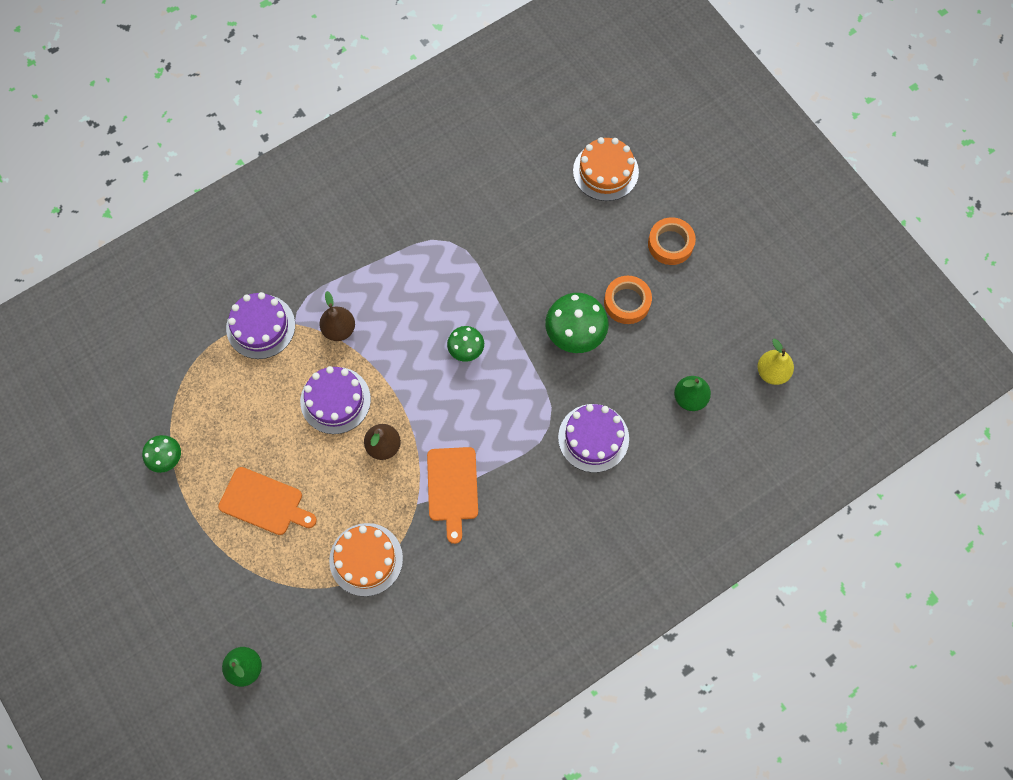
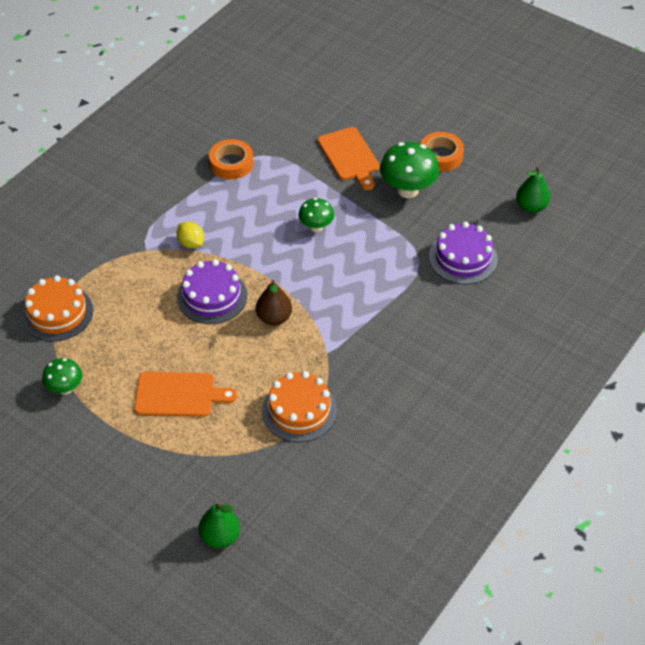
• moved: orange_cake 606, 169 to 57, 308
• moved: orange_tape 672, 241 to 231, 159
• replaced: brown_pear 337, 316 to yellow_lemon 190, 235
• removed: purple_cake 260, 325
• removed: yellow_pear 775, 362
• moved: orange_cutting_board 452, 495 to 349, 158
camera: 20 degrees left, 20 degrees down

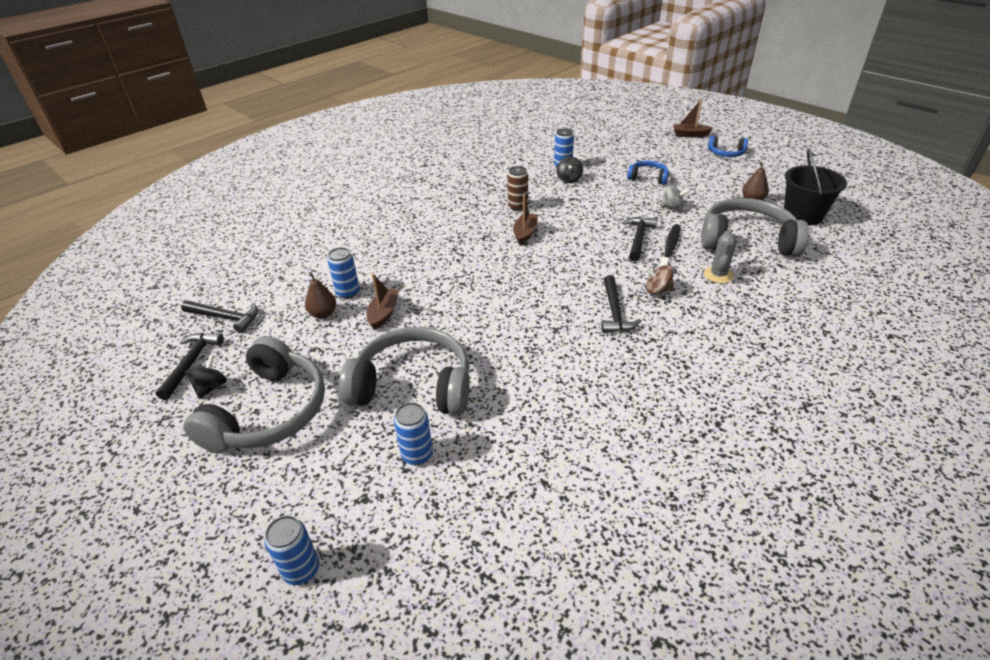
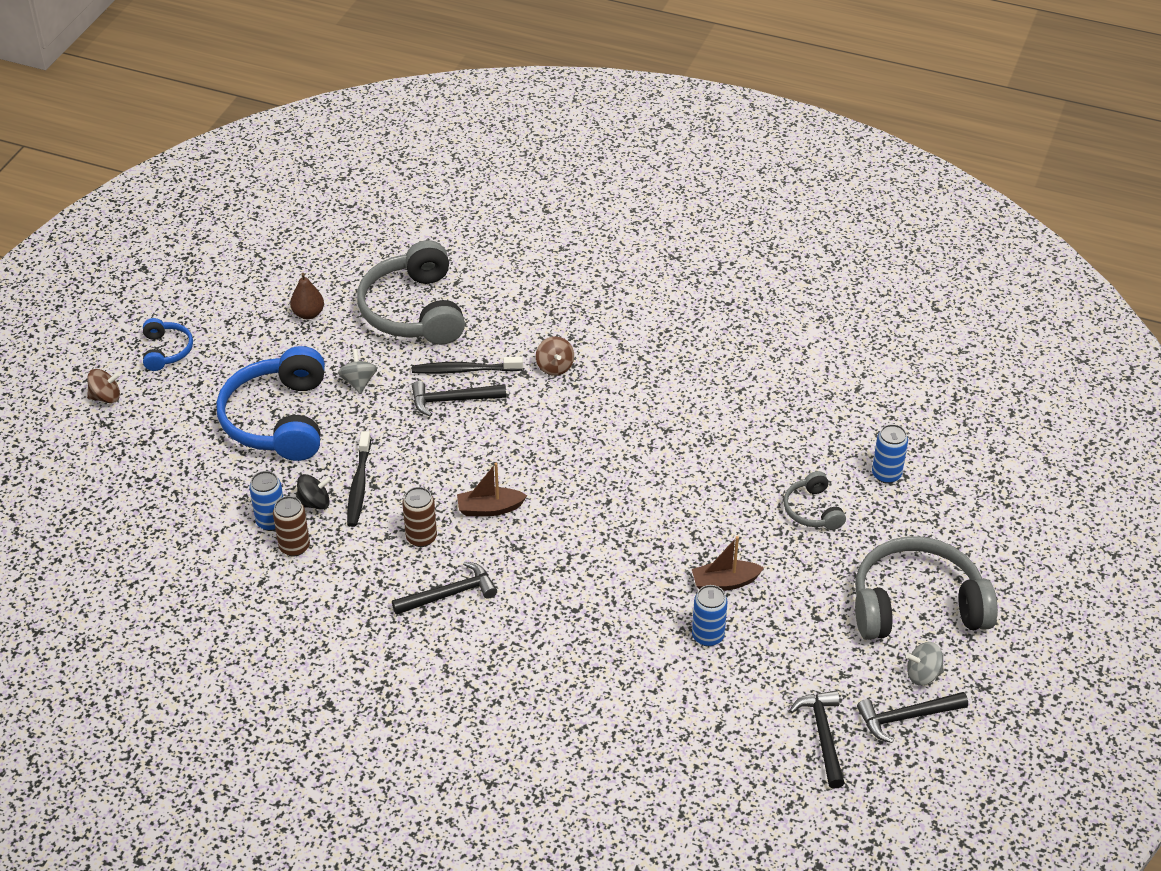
• replaced: brown_boat 693, 118 to brown_spinning_top 104, 386
• removed: black_bucket 815, 187
• resized: blue_headphones 648, 173 = 270, 403 x2.04
• removed: grey_cactus 720, 256
• removed: brown_pear 320, 295
• moved: black_hammer 621, 304 to 444, 588
• resized: grey_headphones 404, 371 = 815, 500 x0.49
• recoloured: black_spinning_top 206, 377 to grey_spinning_top 925, 664
• removed: blue_can 292, 550
• added: black_toothbrush 359, 479
• added: brown_can 291, 526
camera: 115 degrees left, 5 degrees up

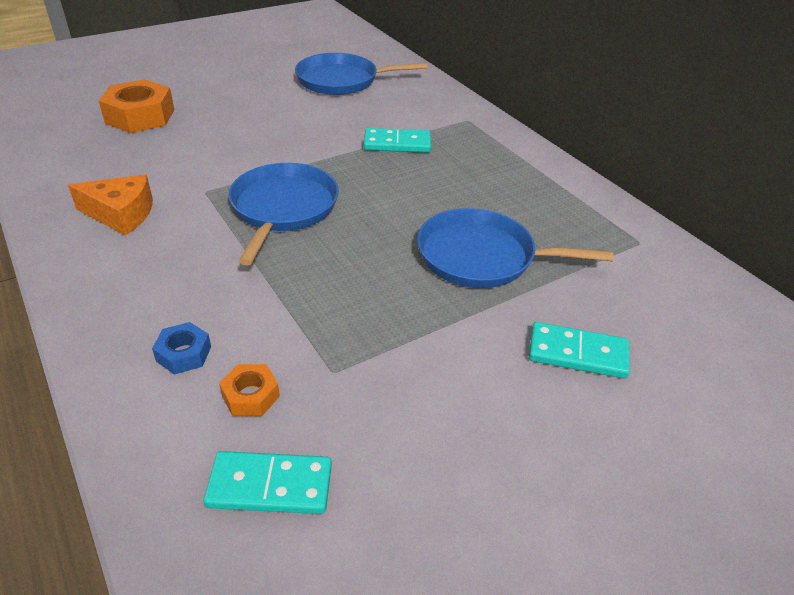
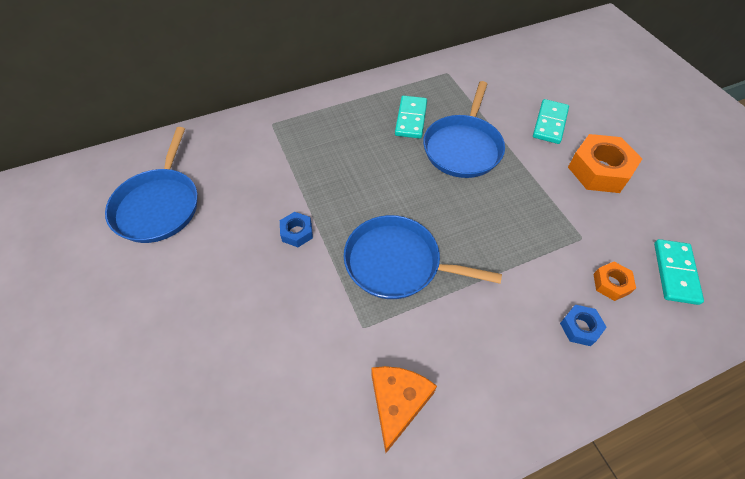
• moved: orange_nut 136, 106 to 605, 163
• moved: turquoise_domino 397, 140 to 411, 117
• added: blue_nut 296, 229
camera: 80 degrees left, 15 degrees up

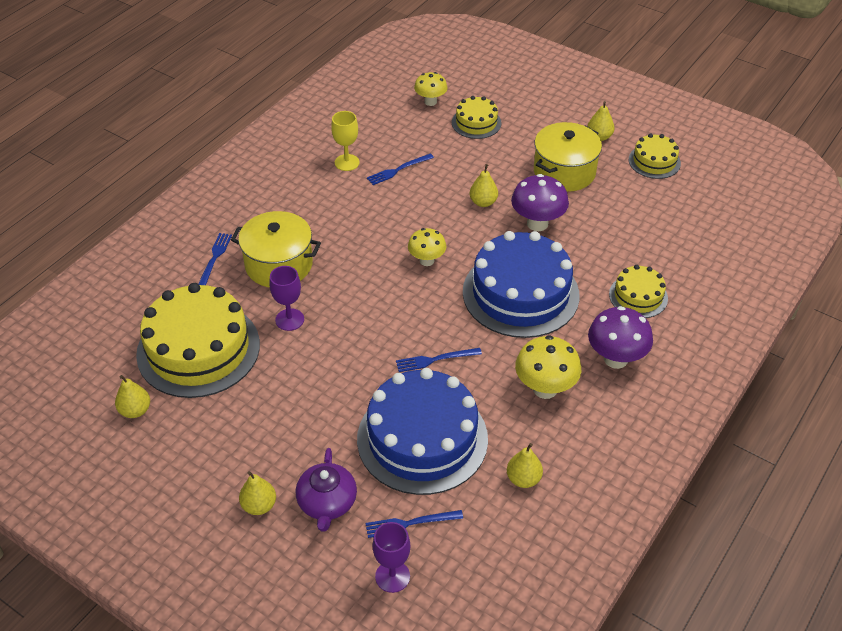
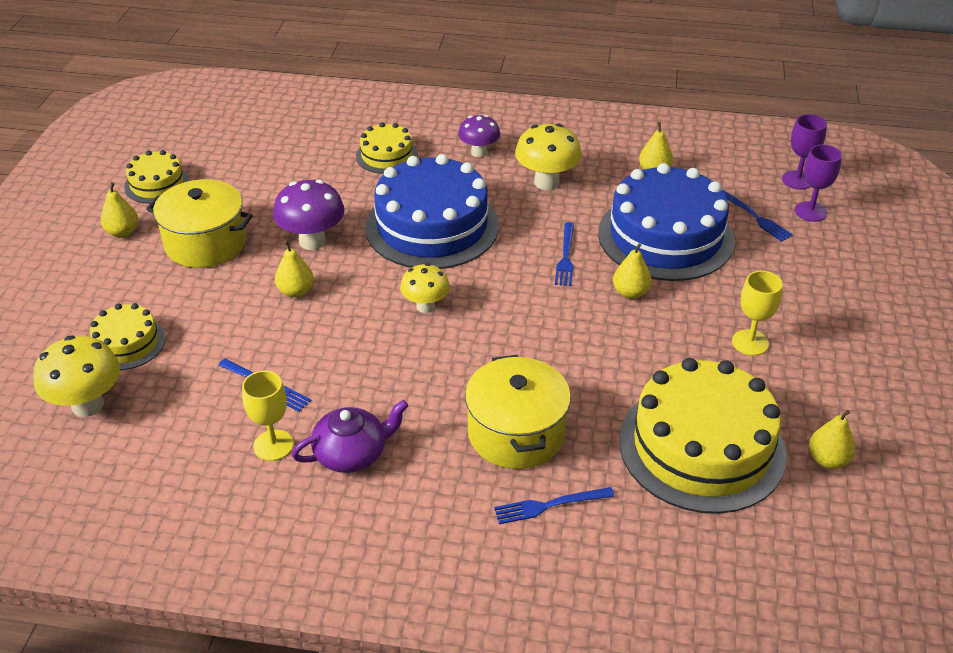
• resized: yellow_mushroom 431, 89 = 76, 376 x1.52
• moved: purple_goblet 286, 298 to 804, 151
• resized: purple_mushroom 620, 337 = 479, 136 x0.66
• turned: blue_fork 439, 360 = 564, 254 45 degrees clockwise
• moved: purple_teapot 326, 490 to 350, 436
• moved: yellow_pear 257, 493 to 632, 271
• added: yellow_goblet 757, 313
camera: 115 degrees left, 5 degrees down

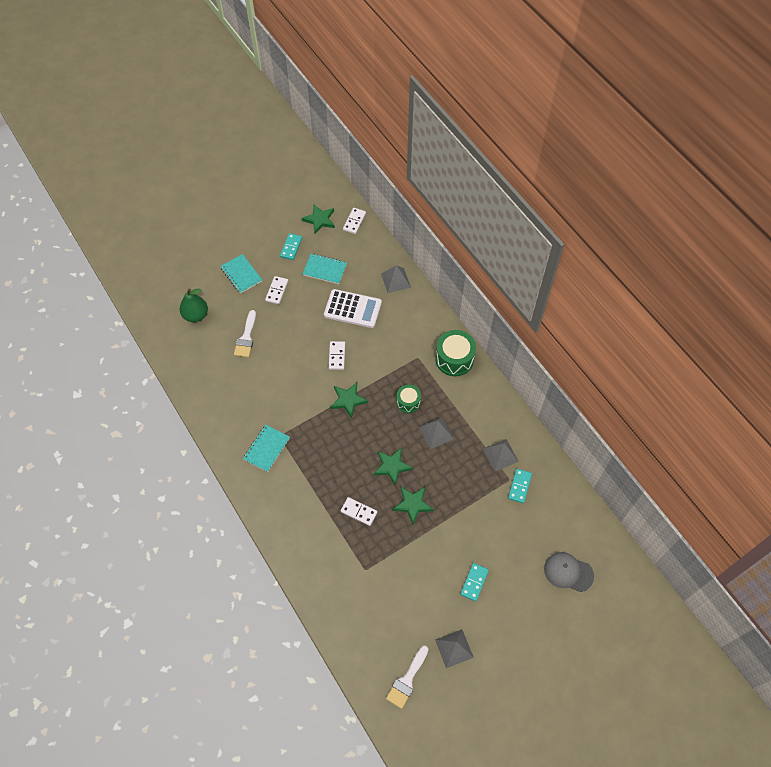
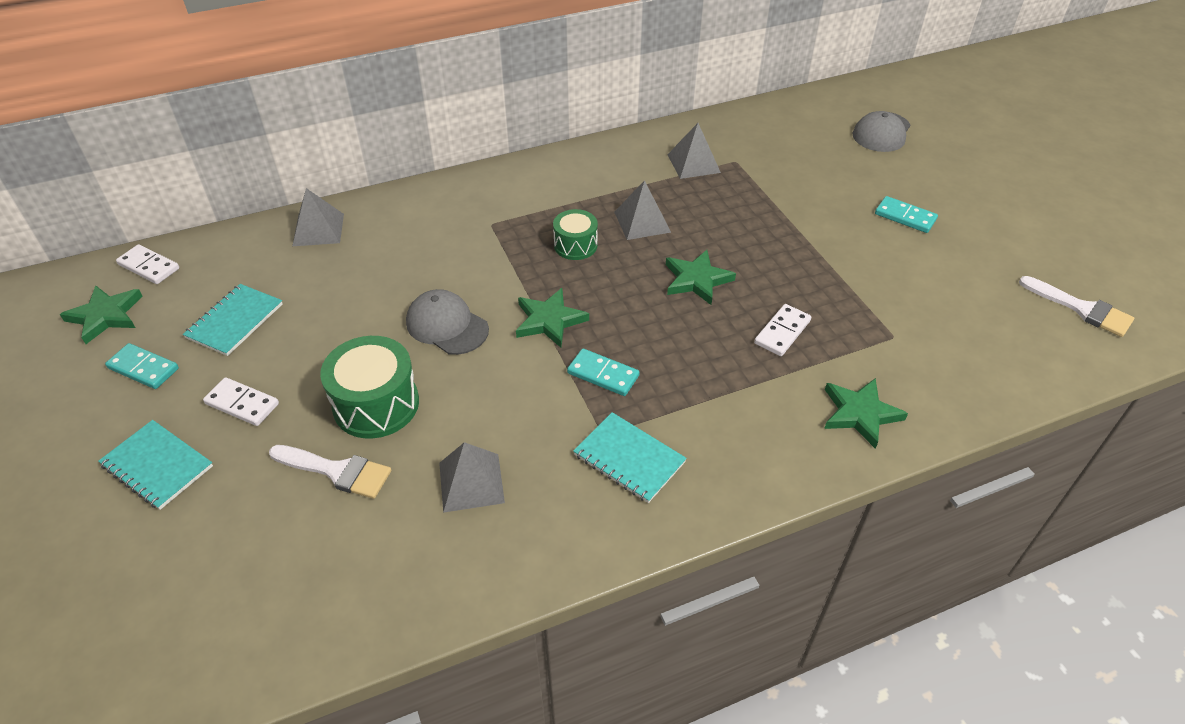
• turned: turquoise_notebook 241, 274 = 155, 465 60 degrees clockwise
• removed: green_pear 194, 305
• removed: white_calculator 353, 308
• moved: green_drum 455, 353 to 369, 387
• replaced: white_domino 337, 355 to grey_cap 447, 322
• moved: turquoise_domino 520, 486 to 603, 372
• moved: green_star 413, 505 to 866, 413
• moved: grey_pyramid 454, 648 to 472, 477
camera: 80 degrees left, 15 degrees down

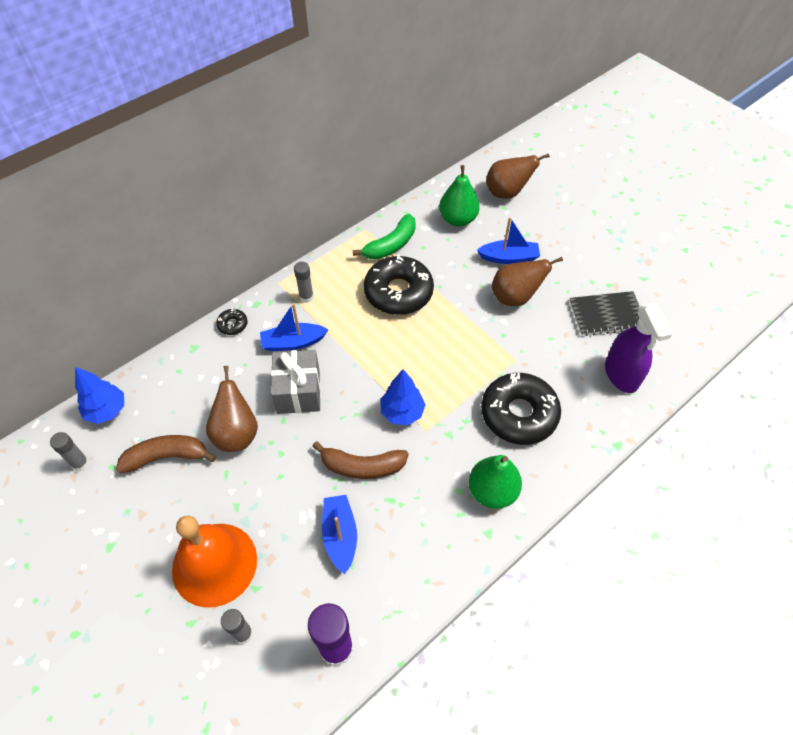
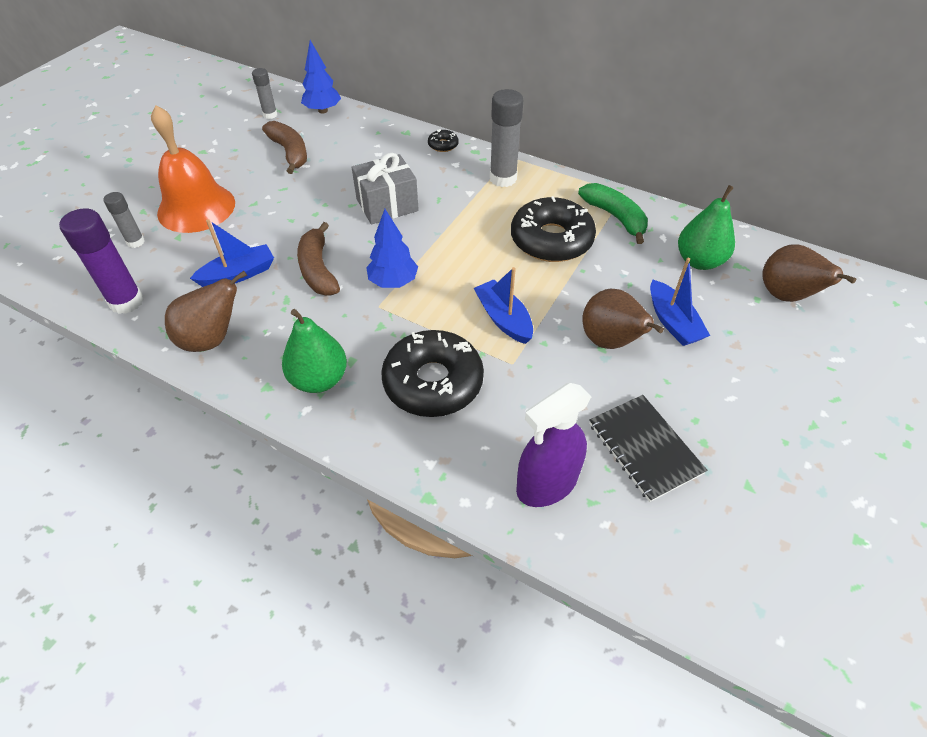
• turned: green_banana 384, 236 = 613, 213 150 degrees counterclockwise
• resized: grey_glue_stick 304, 282 = 506, 138 x1.75
• moved: blue_boat 294, 327 to 503, 305
• moved: brown_pear 232, 409 to 206, 311
camera: 70 degrees right, 5 degrees down

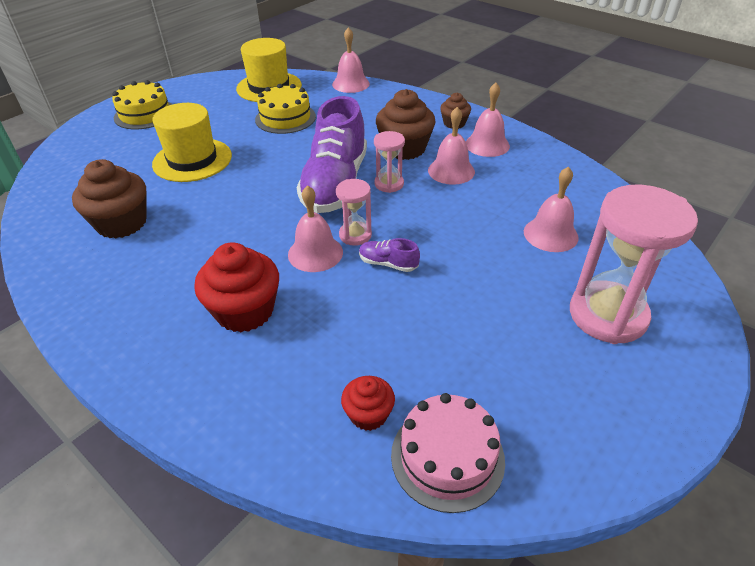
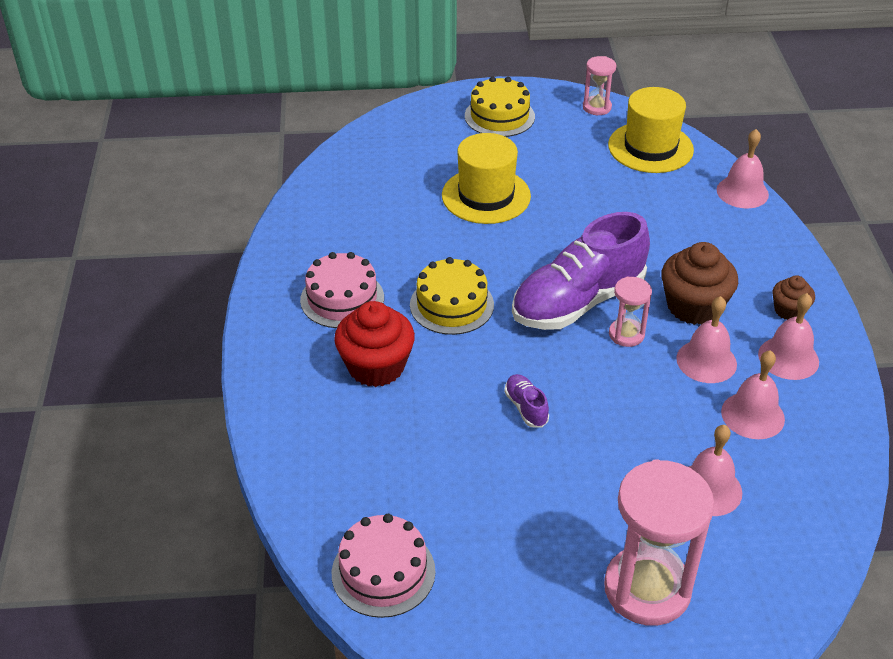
• moved: yellow_cake 285, 109 to 452, 296
• removed: brown_cupcake 109, 199
• moved: pink_hourglass 354, 212 to 600, 85
• moved: pink_bell 315, 228 to 753, 394
• removed: red_cupcake 368, 403
• added: pink_cake 342, 290
camera: 45 degrees right, 0 degrees up

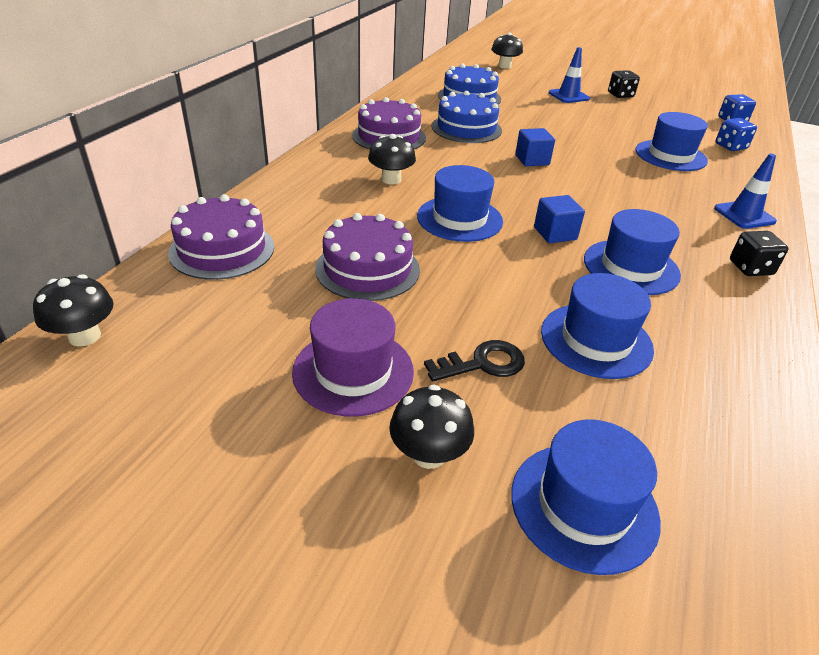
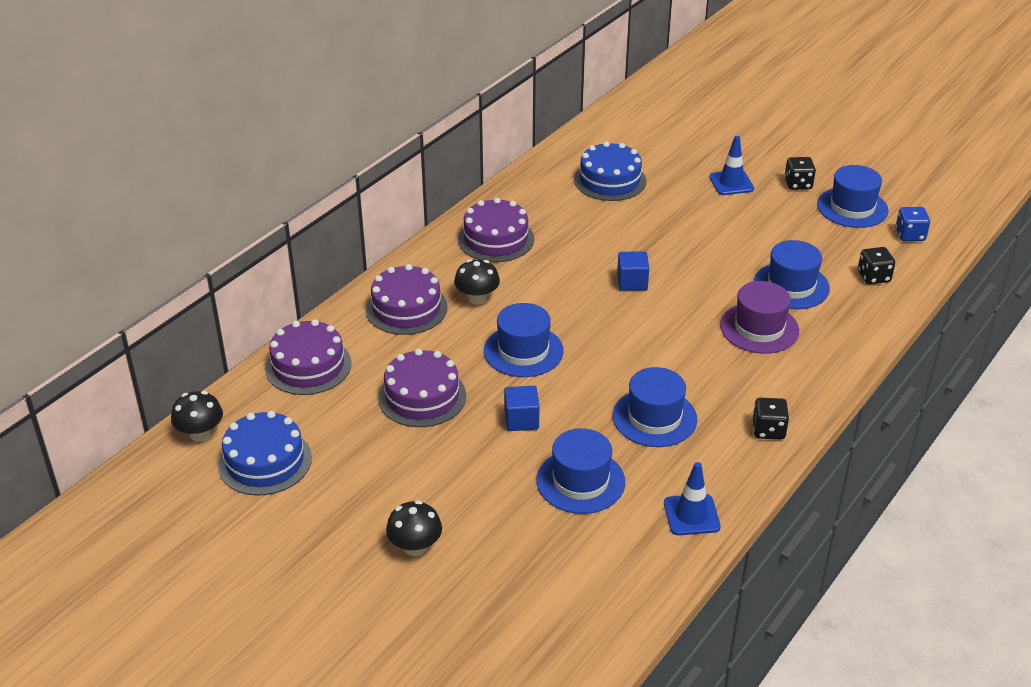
• removed: black_mushroom 507, 51
• moved: blue_cake 467, 117 to 265, 453
• recoloured: blue_dice 736, 134 to black_dice 876, 265
• moved: blue_traffic_cone 745, 191 to 692, 498
• moved: blue_cube 559, 219 to 521, 408
• moved: purple_hat 353, 357 to 759, 317
• removed: black_key 474, 361
• moved: blue_hat 586, 497 to 853, 196
• added: purple_cake 407, 299
camera: 15 degrees right, 0 degrees up

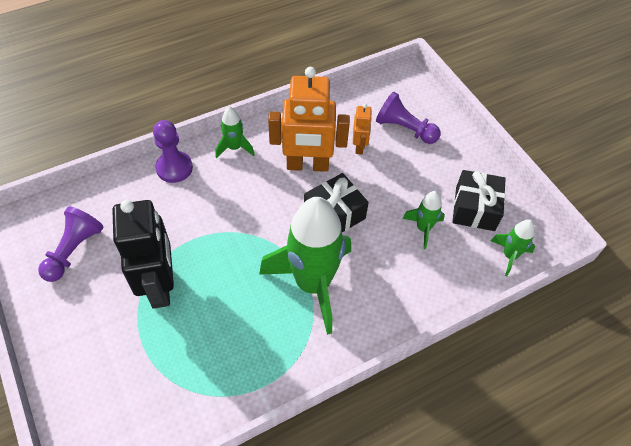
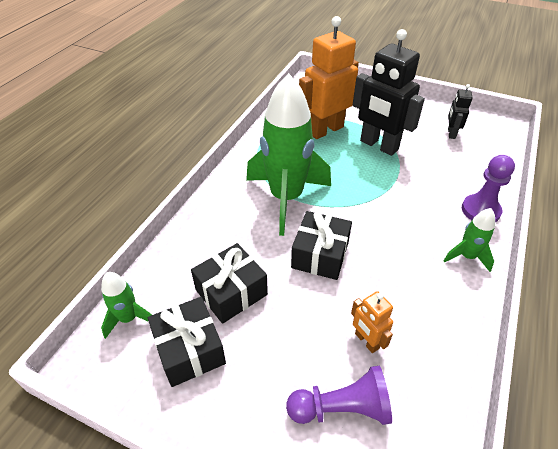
• moved: orange_robot 309, 119 to 329, 77
• replaced: green_rocket 423, 220 to black_gift 229, 283
• replaced: purple_pawn 70, 244 to black_robot 460, 111
camera: 145 degrees right, 10 degrees down

